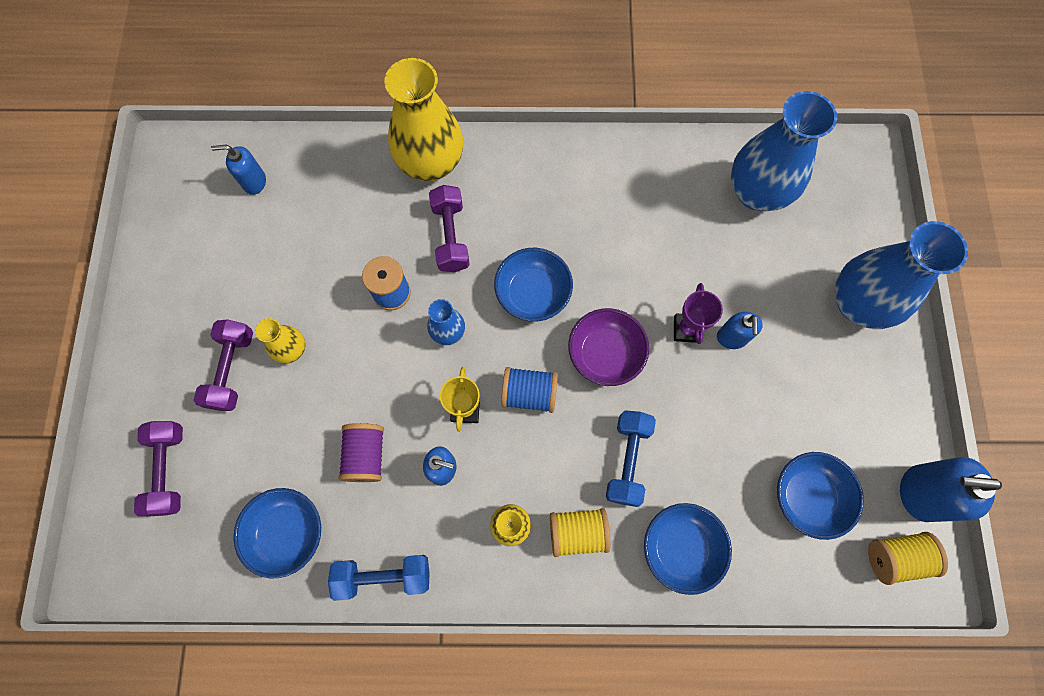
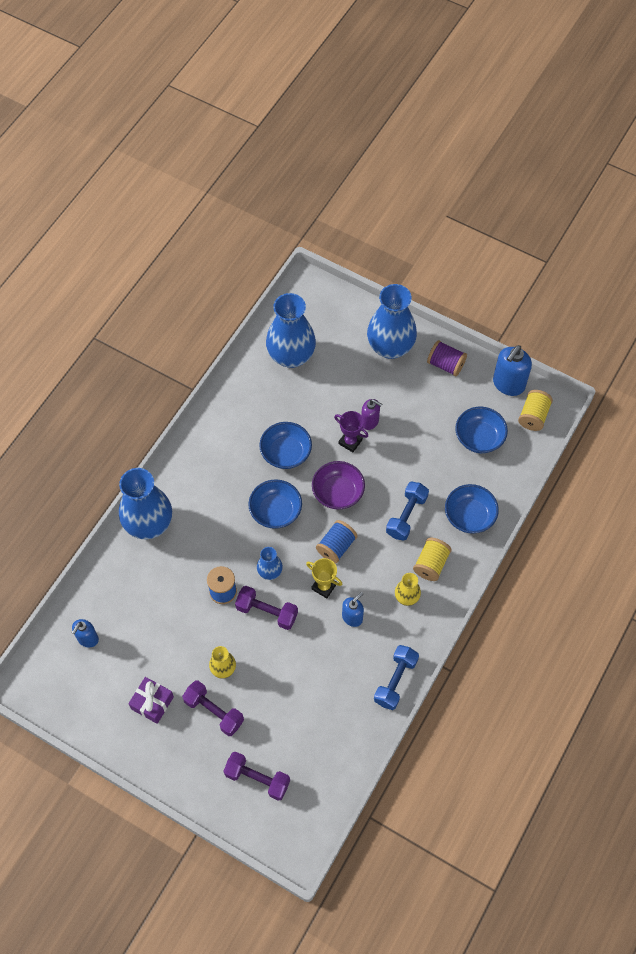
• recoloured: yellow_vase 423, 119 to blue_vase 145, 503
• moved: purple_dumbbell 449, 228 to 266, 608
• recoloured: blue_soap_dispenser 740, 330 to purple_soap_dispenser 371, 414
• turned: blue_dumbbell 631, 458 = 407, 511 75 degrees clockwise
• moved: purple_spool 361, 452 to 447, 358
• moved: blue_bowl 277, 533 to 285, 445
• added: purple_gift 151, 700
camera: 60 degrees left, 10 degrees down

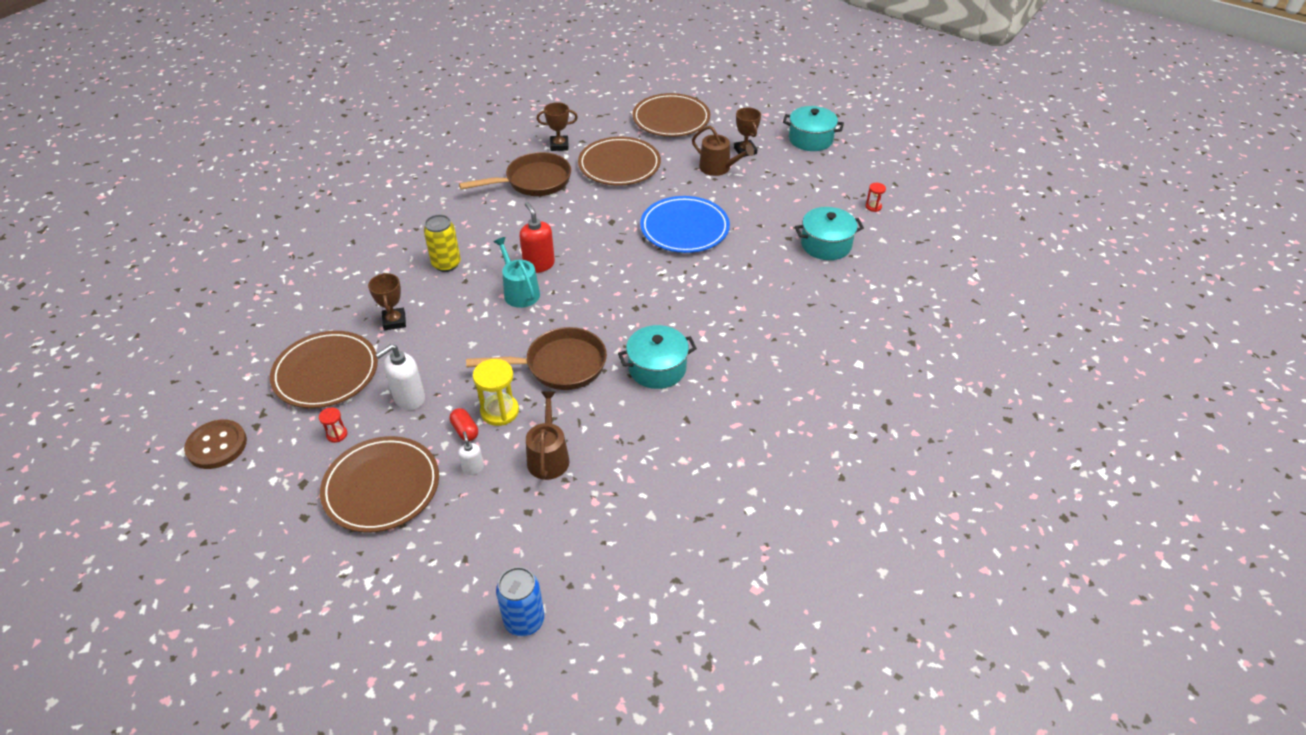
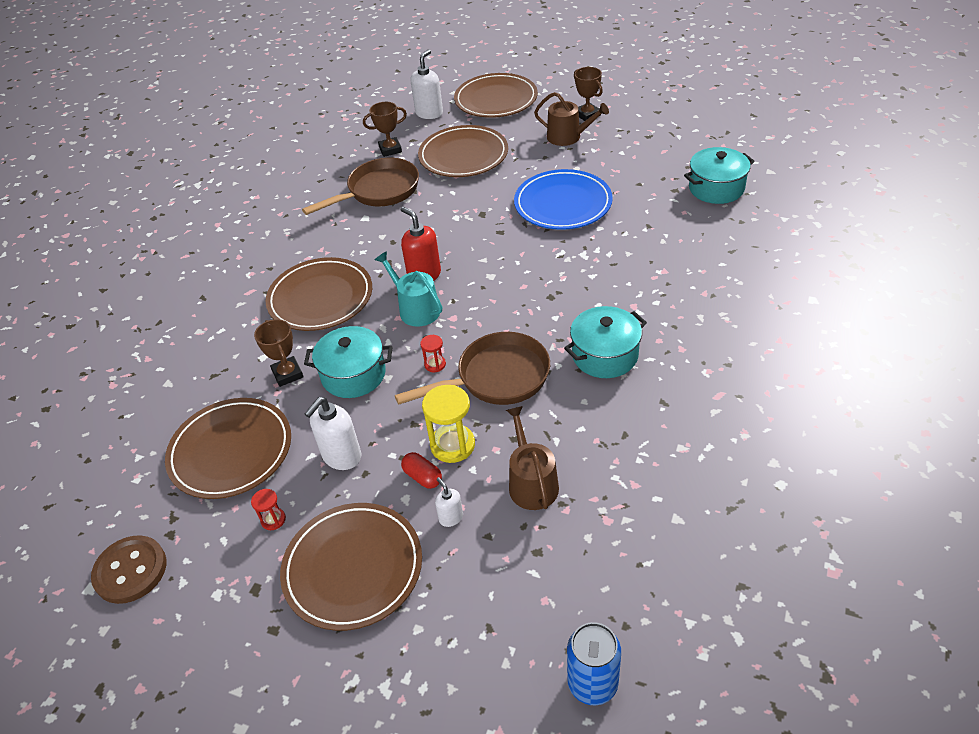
• moved: turquoise_pot 813, 128 to 348, 362
• moved: red_hourglass 876, 197 to 433, 353
• replaced: yellow_can 442, 243 to brown_plate 319, 294
• added: white_soap_dispenser 426, 84
camera: 10 degrees left, 0 degrees up

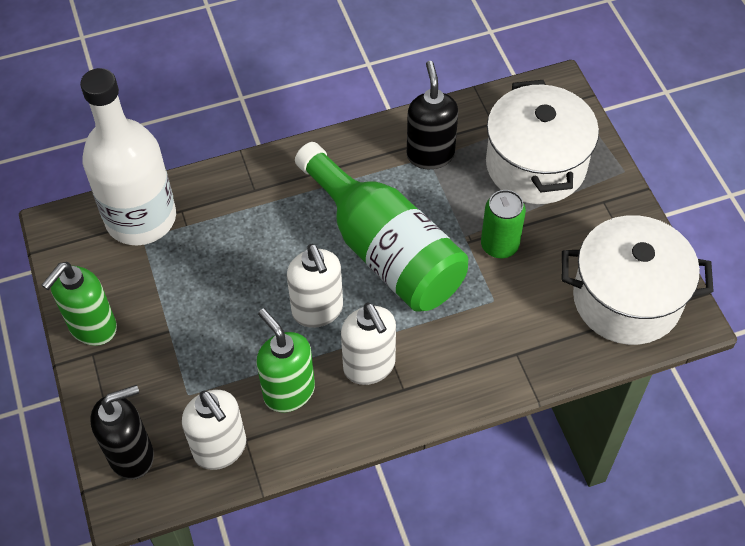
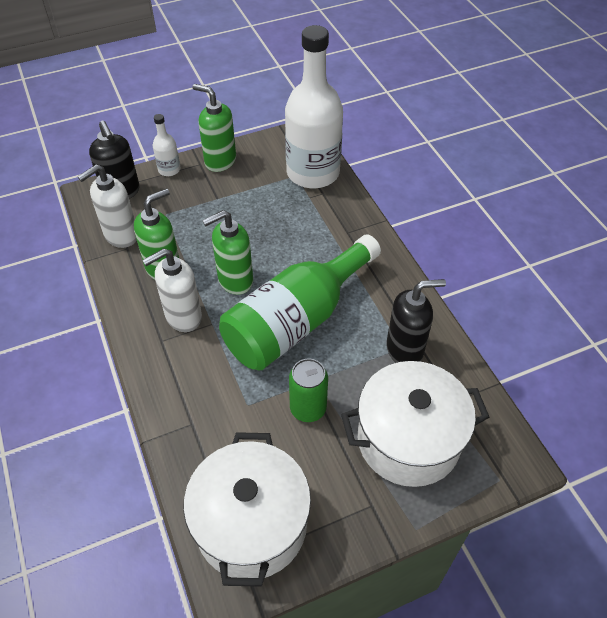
• recoloured: white_soap_dispenser 315, 286 to green_soap_dispenser 227, 252
• added: white_bottle 166, 145
camera: 85 degrees right, 5 degrees down

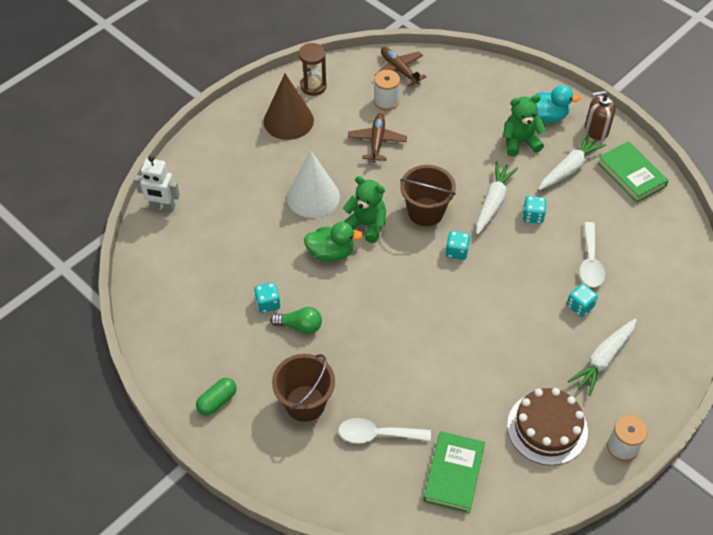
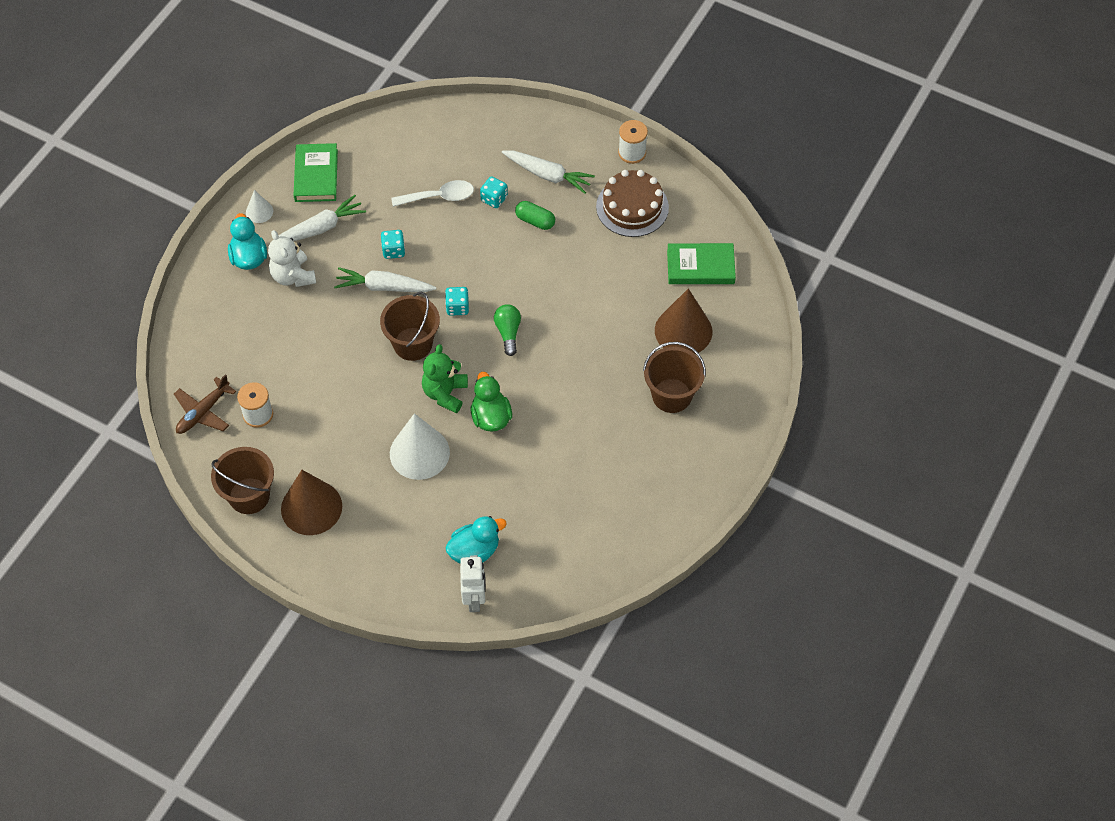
• replaced: brown_hourglass 313, 69 to brown_bucket 242, 480
• replaced: brown_soap_dispenser 600, 115 to white_cone 259, 206
• recoloured: green_teddy_bear 524, 125 to white_teddy_bear 292, 258
• removed: brown_plane 377, 138
• turned: white_carrot 572, 161 = 322, 218 120 degrees clockwise
• turned: green_book 633, 172 = 315, 172 45 degrees counterclockwise
• removed: turquoise_dice 267, 297
• moved: green_light_bulb 296, 320 to 507, 330
• moved: green_capsule 216, 397 to 535, 215
• replaced: white_spoon 385, 431 to brown_cone 683, 321
• added: turquoise_duck 476, 539
camera: 105 degrees left, 5 degrees up

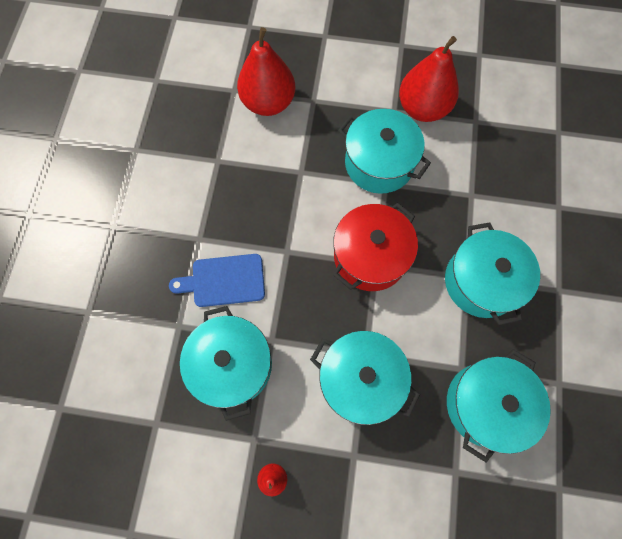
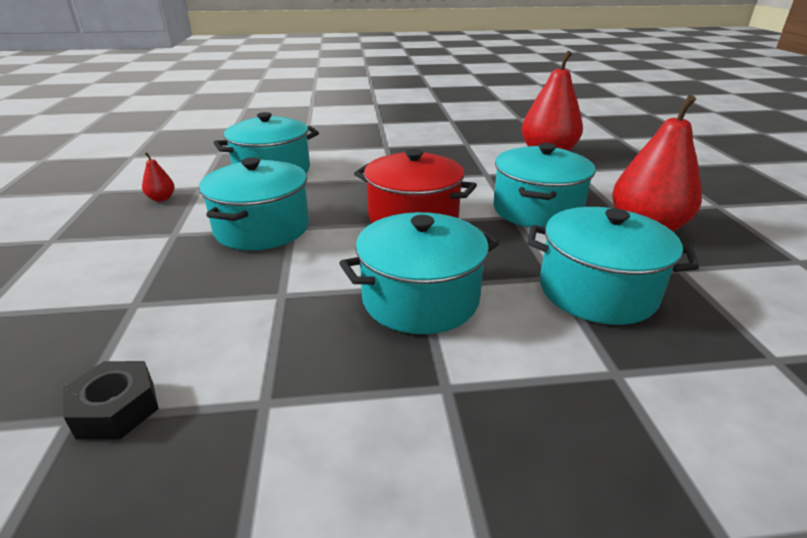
• removed: blue_cutting_board 217, 280
• moved: turquoise_pot 499, 405 to 613, 266
• added: black_nut 111, 400
camera: 75 degrees right, 40 degrees down

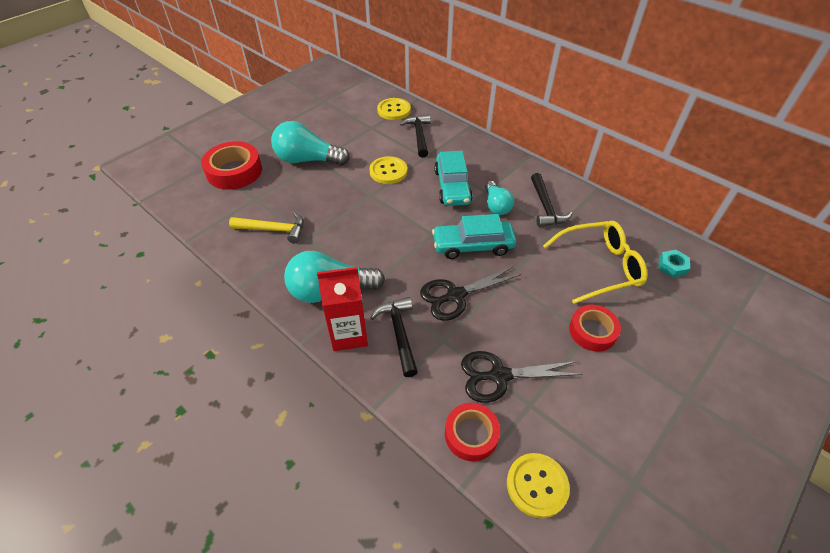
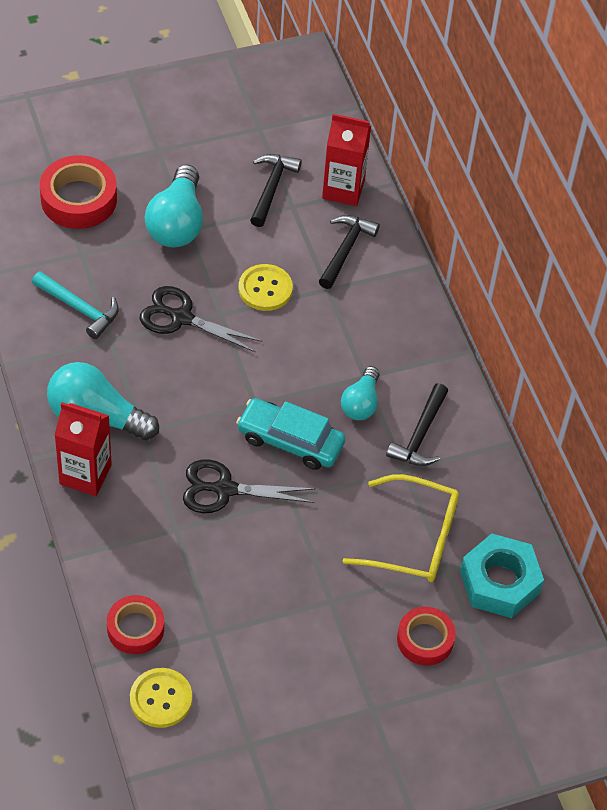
• replaced: yellow_button 394, 109 to red_carton 346, 160
• turned: turquoise_light_bulb 310, 143 = 174, 206 120 degrees counterclockwise
• removed: turquoise_car 453, 178
• recoloured: yellow_hammer 266, 228 to turquoise_hammer 75, 305
• resized: turquoise_nut 674, 264 = 502, 575 x2.08
• moved: black_hammer 394, 337 to 276, 190
• moved: red_tape 595, 328 to 426, 636
• moved: black_scissors 522, 377 to 201, 319
camera: 25 degrees right, 5 degrees up

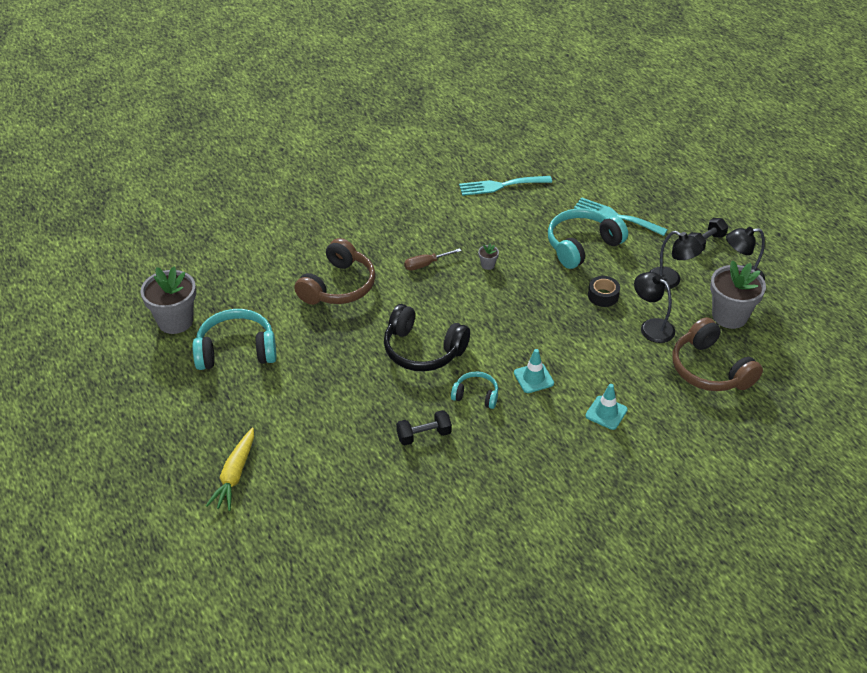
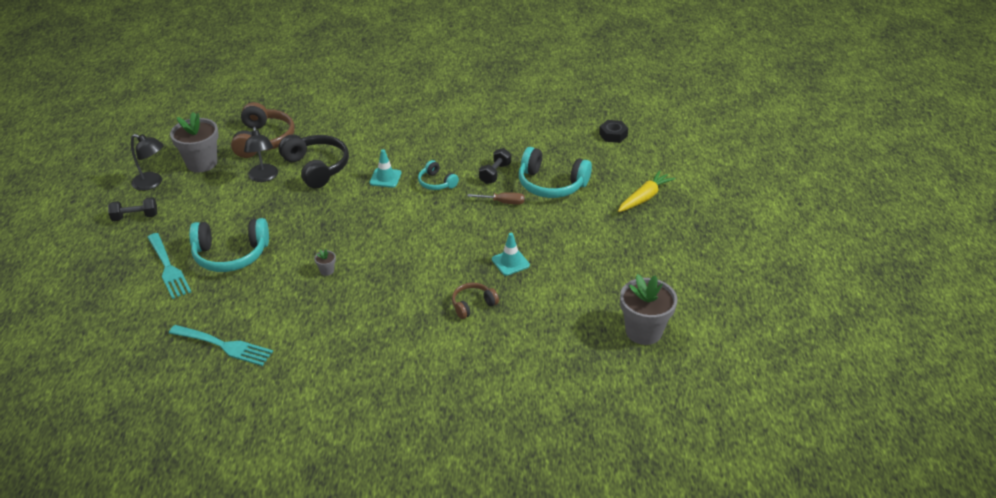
• removed: black_lamp 676, 260
• resized: brown_headphones 334, 271 = 475, 301 x0.55
• moved: brown_screwdriver 432, 259 to 496, 198
• removed: black_tape 604, 291
• moved: black_headphones 427, 338 to 314, 161
• moved: turquoise_headphones 234, 339 to 555, 172
• moved: turquoise_traffic_cone 606, 407 to 511, 254
• turned: black_dumbbell 424, 428 = 495, 166 75 degrees counterclockwise
• added: black_nut 613, 131
camera: 150 degrees left, 5 degrees down

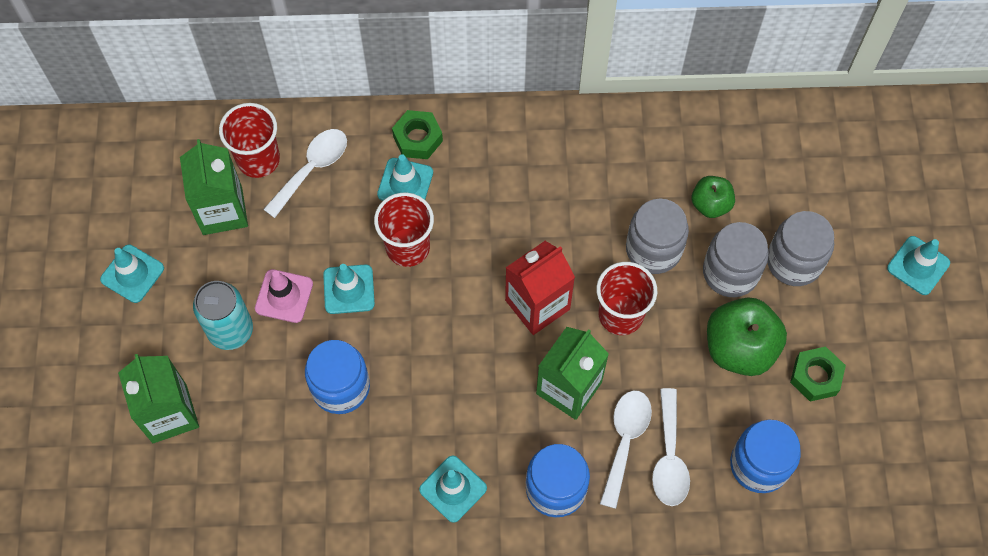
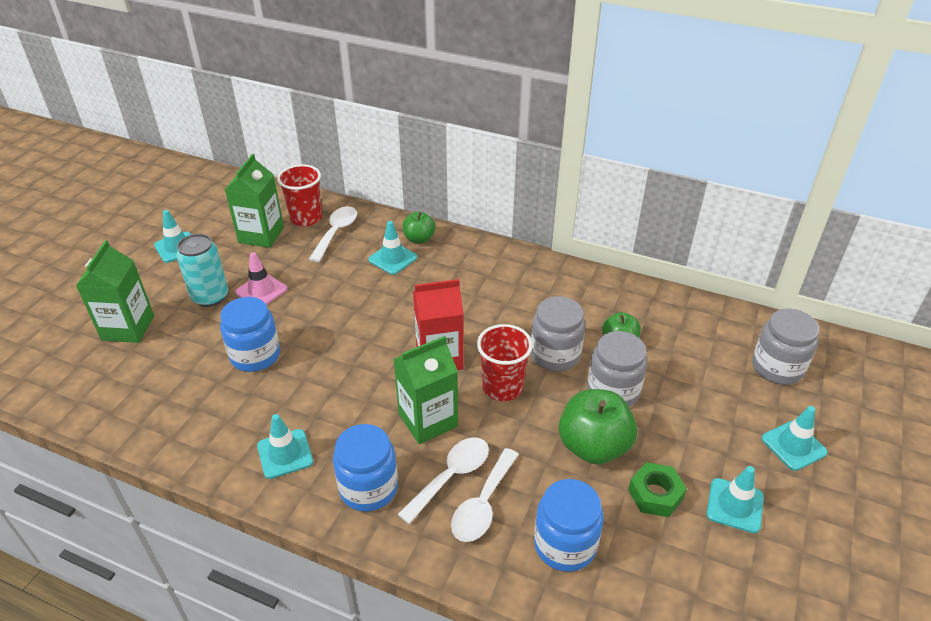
• replaced: green_nut 417, 134 to green_apple 418, 227
• turned: white_spoon 305, 173 = 333, 234 45 degrees counterclockwise
• removed: red_cup 404, 230
• moved: grey_jar 800, 248 to 786, 346
• moved: turquoise_traffic_cone 349, 289 to 735, 499
camera: 25 degrees right, 25 degrees down

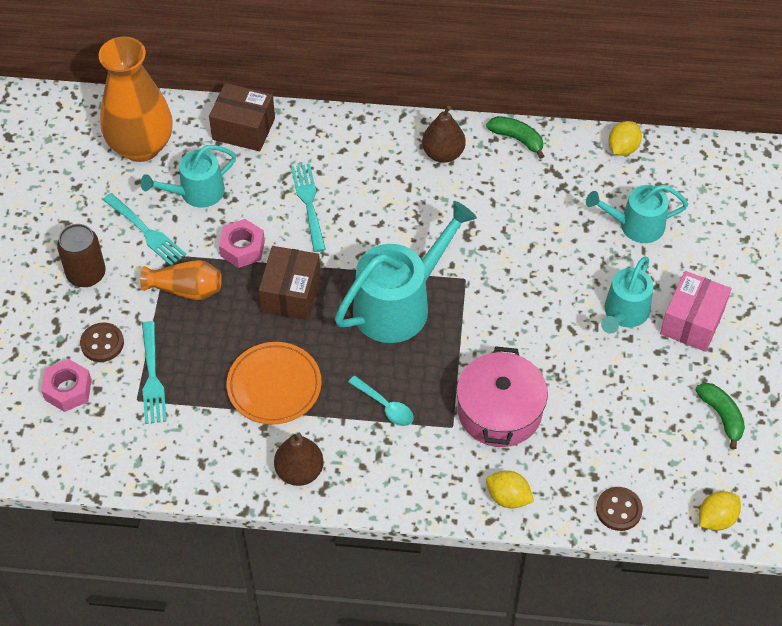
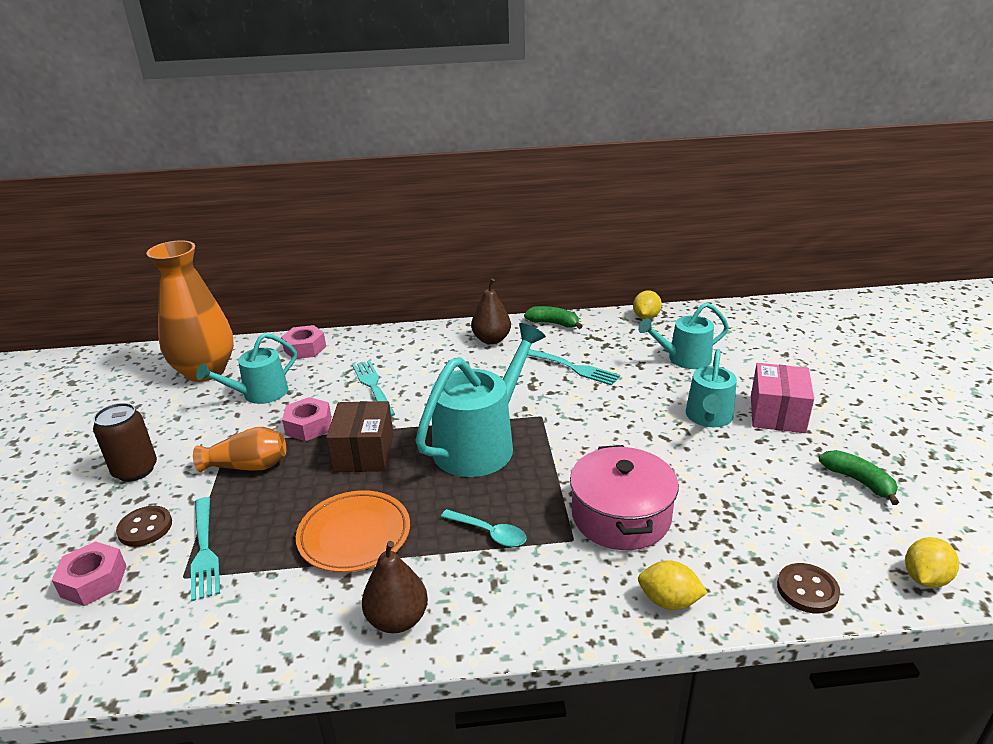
• replaced: brown_box 242, 117 to pink_nut 303, 342
• moved: turquoise_fork 144, 229 to 573, 367
camera: 10 degrees left, 25 degrees down

